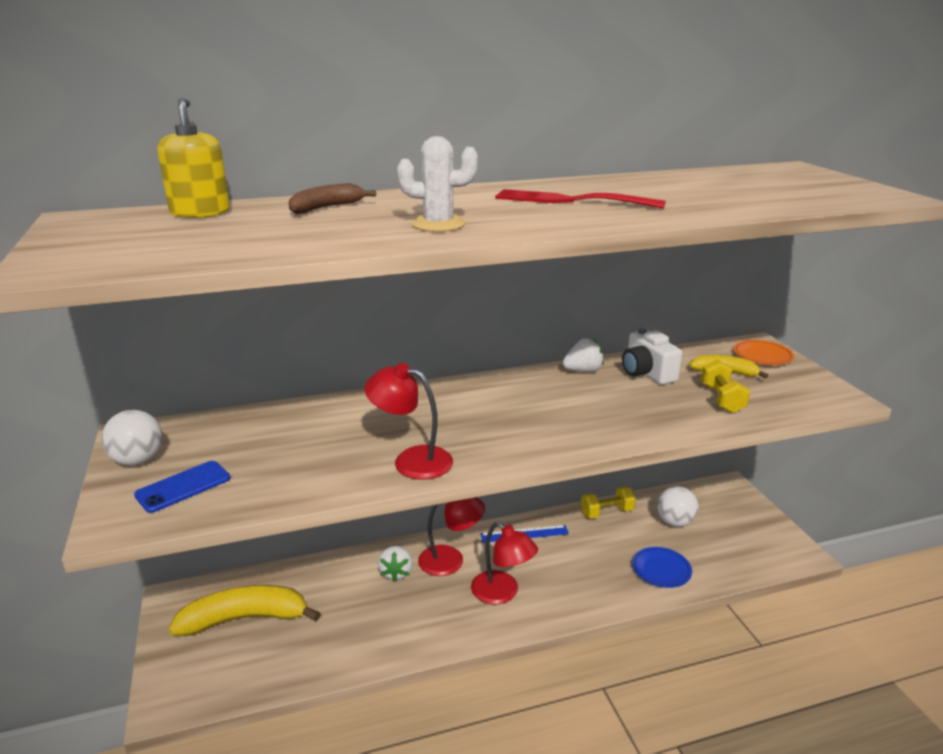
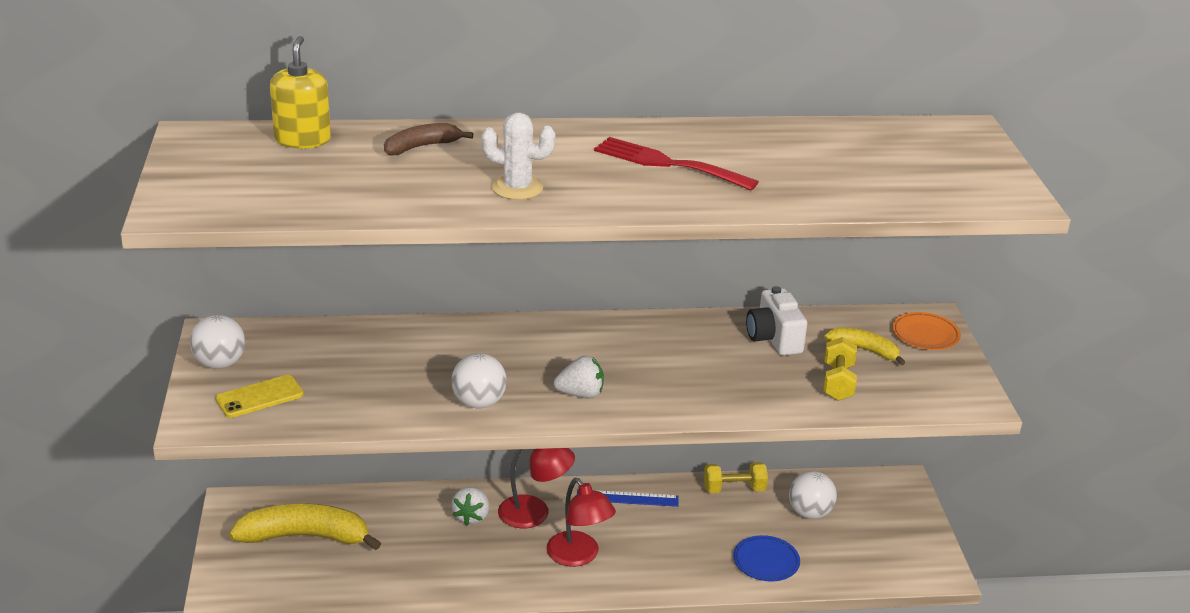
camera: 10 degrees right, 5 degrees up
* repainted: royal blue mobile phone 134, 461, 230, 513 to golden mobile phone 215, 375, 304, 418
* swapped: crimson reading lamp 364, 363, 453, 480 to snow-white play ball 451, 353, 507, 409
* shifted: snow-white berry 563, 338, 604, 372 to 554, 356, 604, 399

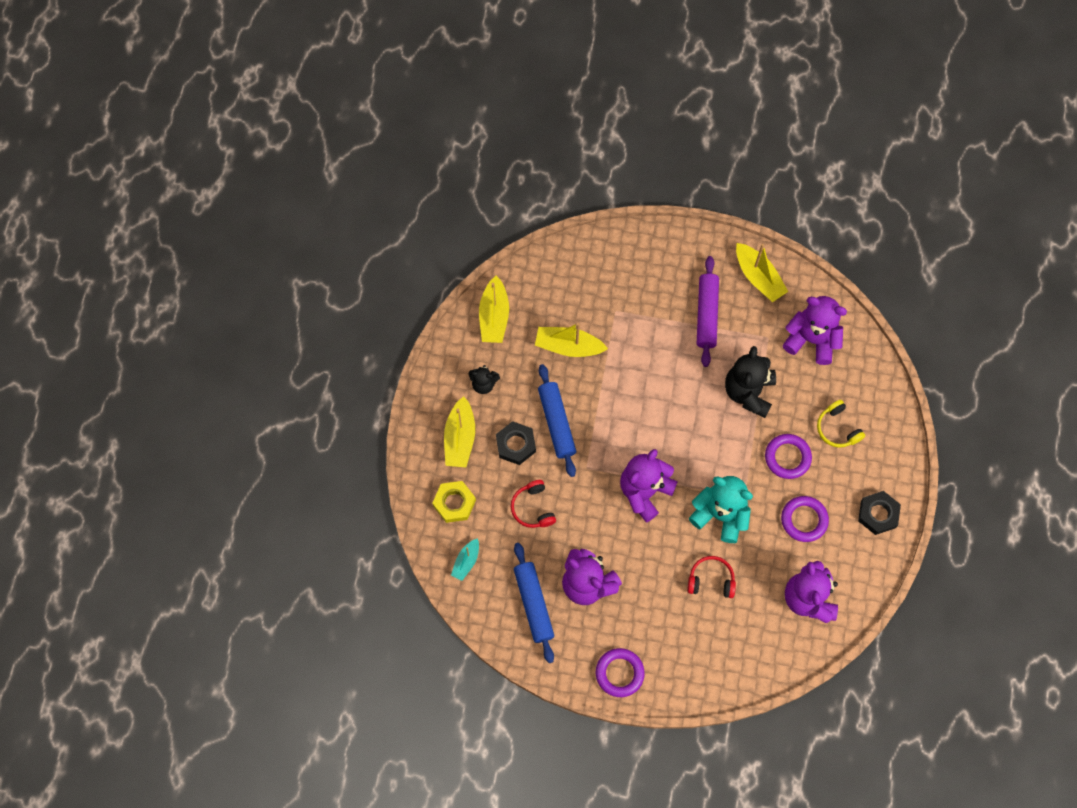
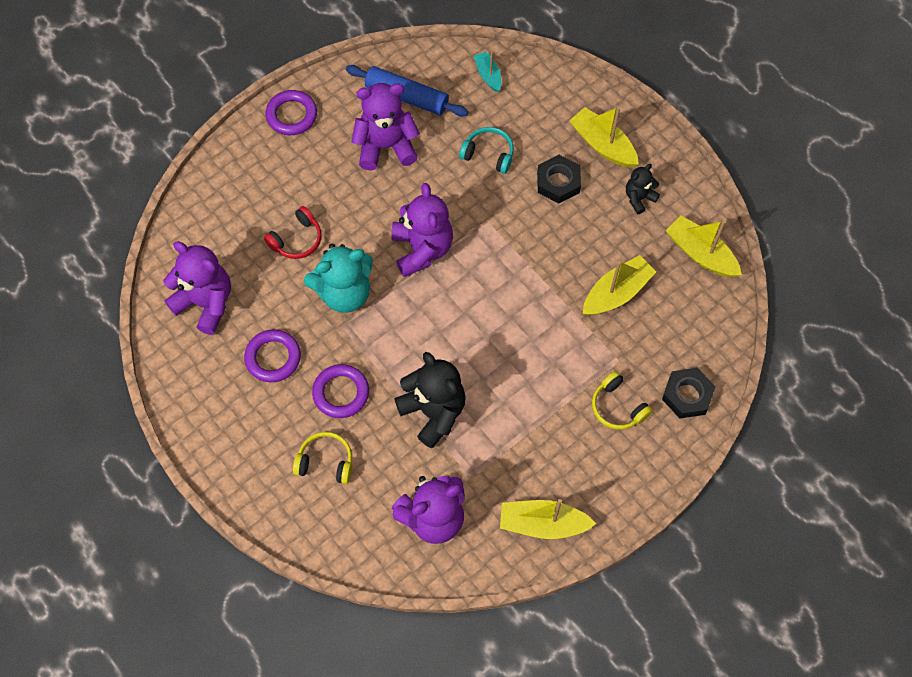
camera: 130 degrees right, 5 degrees down
* repainted: crimson headset 511, 480, 556, 528 to teal headset 459, 127, 514, 174
* new: golden headset 592, 371, 653, 430
* shifted: black hex nut 858, 491, 901, 535 to 662, 368, 715, 418
* gone: golden hex nut 432, 481, 476, 523
* gone: royal blue dough roller 538, 364, 576, 477
* gone: violet dough roller 697, 256, 719, 367

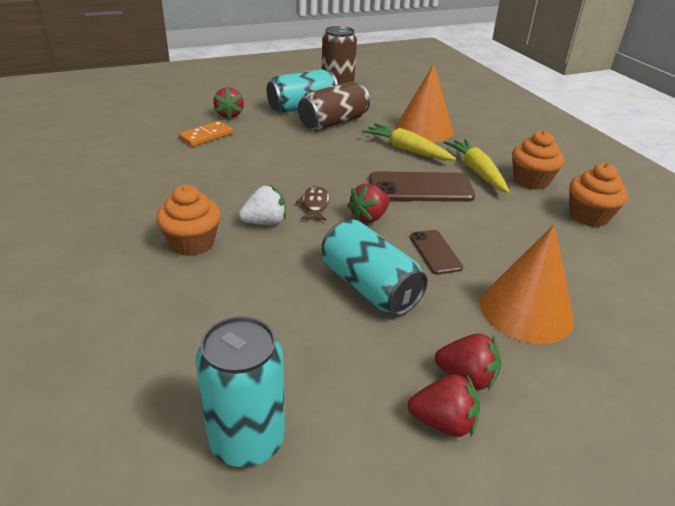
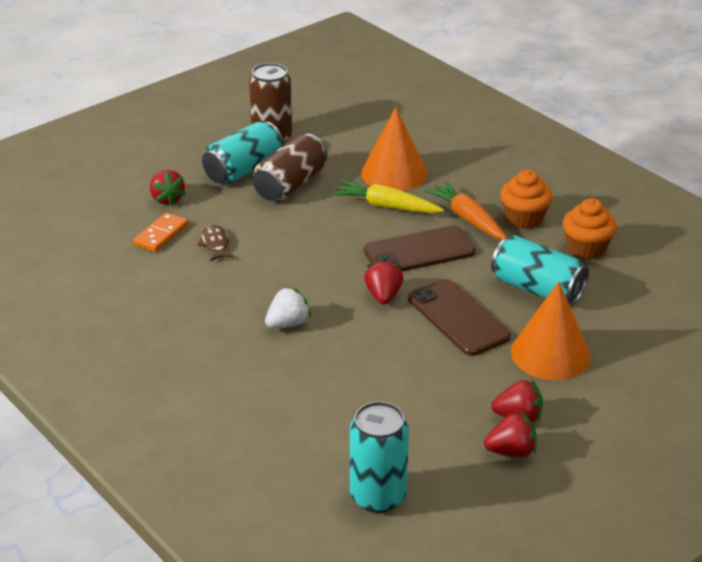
camera: 15 degrees left, 0 degrees up
* shifted: dark brown toy fish 296, 186, 329, 221 to 197, 225, 234, 261
* rotated: crimson berry 347, 183, 390, 223 = 364, 259, 403, 304 150 degrees clockwise
* scaled: dark brown mobile phone 410, 230, 463, 275 = 408, 279, 511, 356 x1.78
* repainted: golden root vegetable 444, 139, 509, 193 to orange root vegetable 424, 181, 507, 239
* shifted: teal can 322, 220, 428, 316 to 491, 235, 589, 305
* gone: orange fairy cake 156, 185, 221, 256

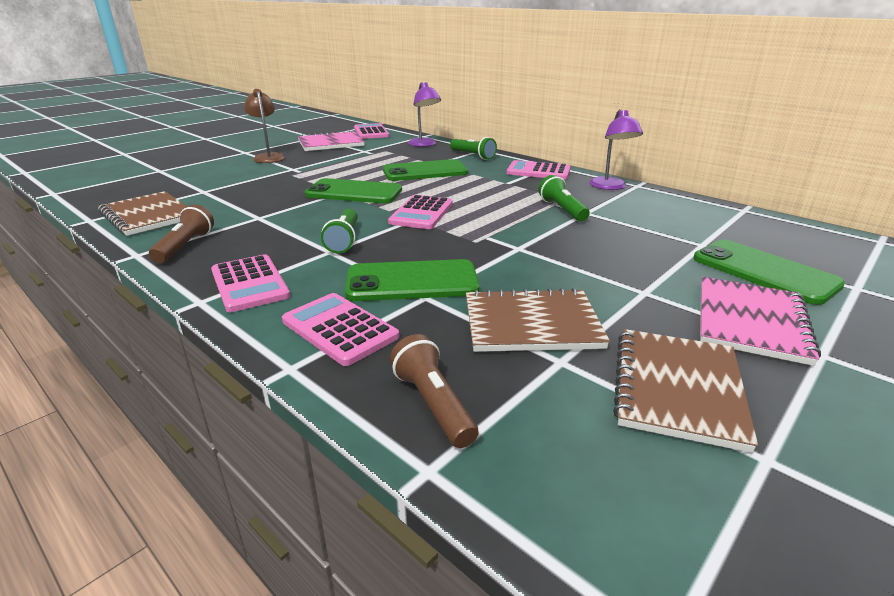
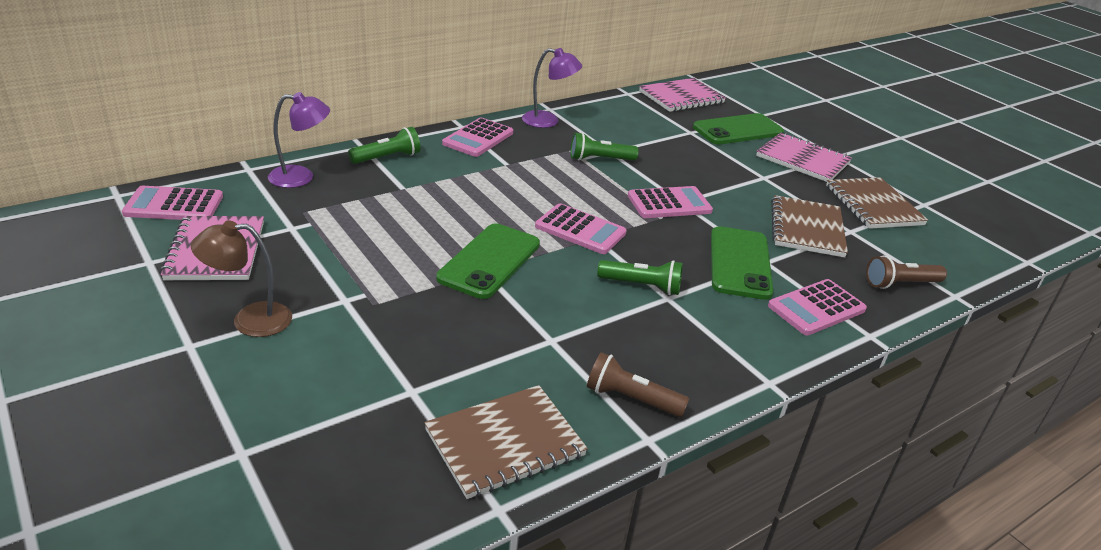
camera: 80 degrees left, 5 degrees up
* shifted: pink pocket calculator 211, 254, 290, 312 to 628, 186, 713, 218
* new: pink notepad 639, 78, 726, 112
* rotated: dark brown notepad 613, 329, 758, 453 = 826, 177, 928, 229 45 degrees clockwise
* gone: leaf-green mobile phone 383, 159, 468, 181

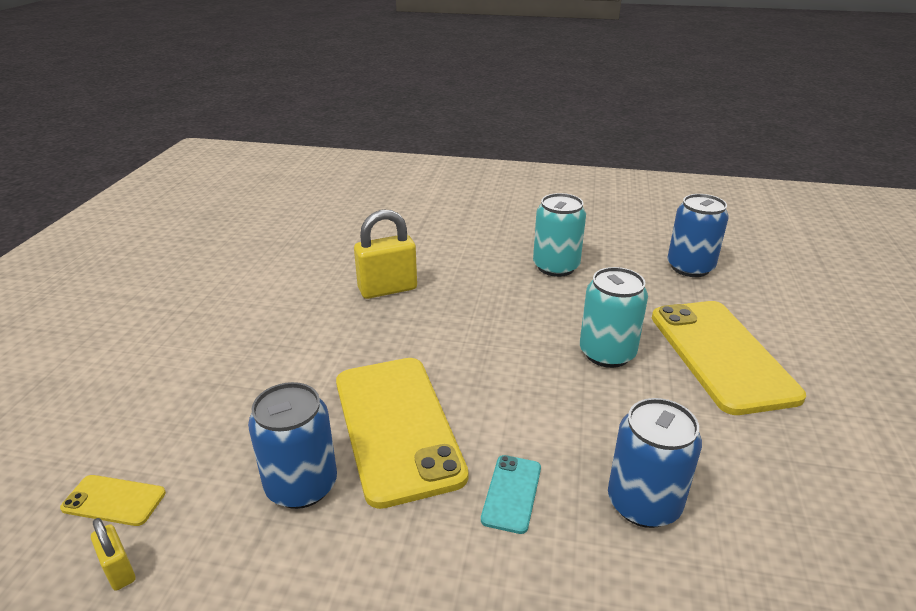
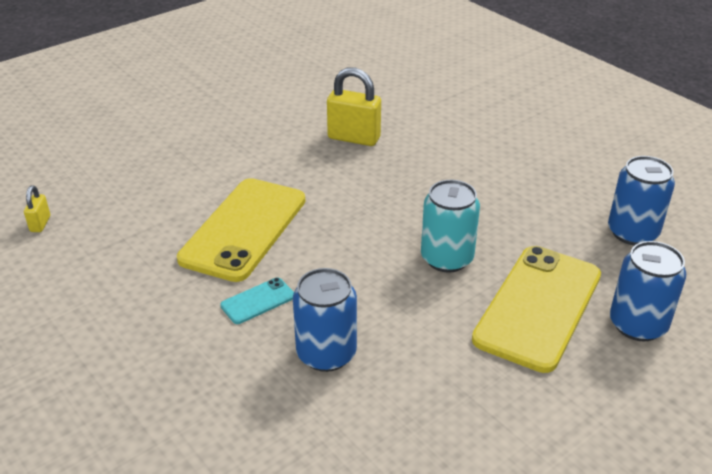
camera: 40 degrees right, 5 degrees up
* shifted: royal blue can 248, 382, 337, 509 to 610, 241, 686, 342
* gone: golden mobile phone 60, 475, 166, 526
* gone: teal can 533, 193, 586, 277

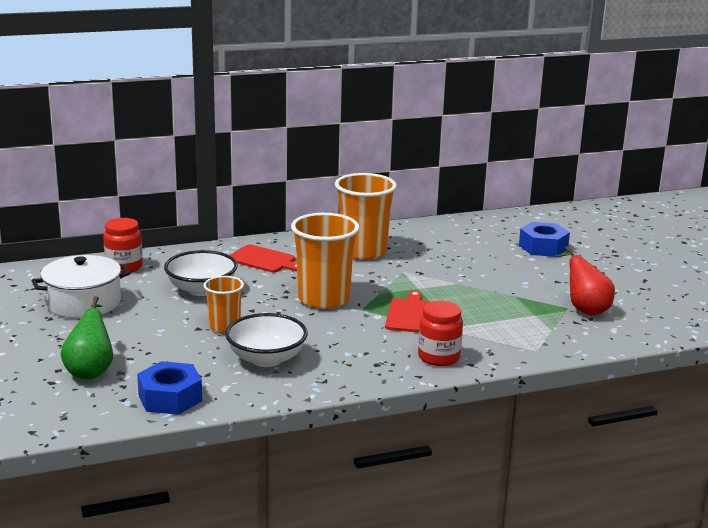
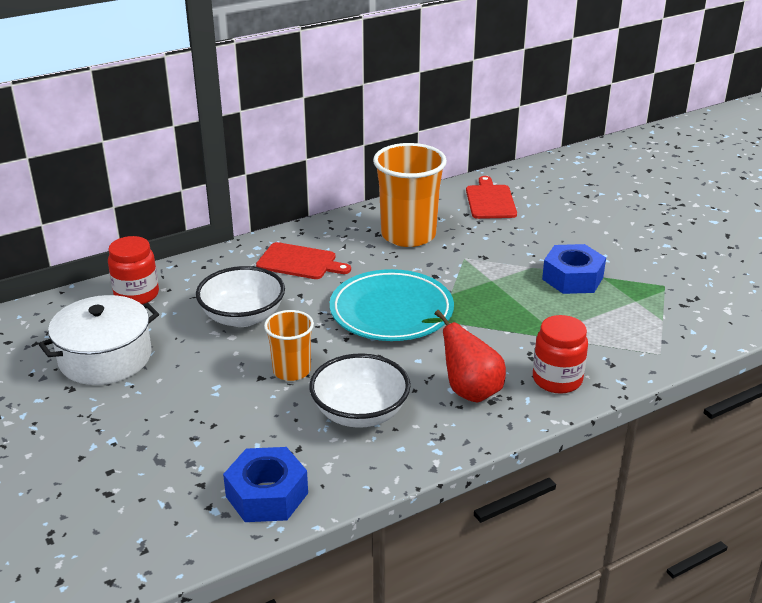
camera: 10 degrees left, 10 degrees up
* swapped: orange beaker 291, 213, 359, 309 to teal plate 330, 269, 454, 341
* shifted: crimson toy pear 554, 246, 615, 315 to 422, 310, 506, 403
* shifted: crimson bread board 385, 291, 432, 333 to 466, 176, 517, 219
* shifted: royal blue hex nut 519, 222, 570, 257 to 542, 244, 606, 294
* gone: leaf-green toy pear 61, 296, 113, 379

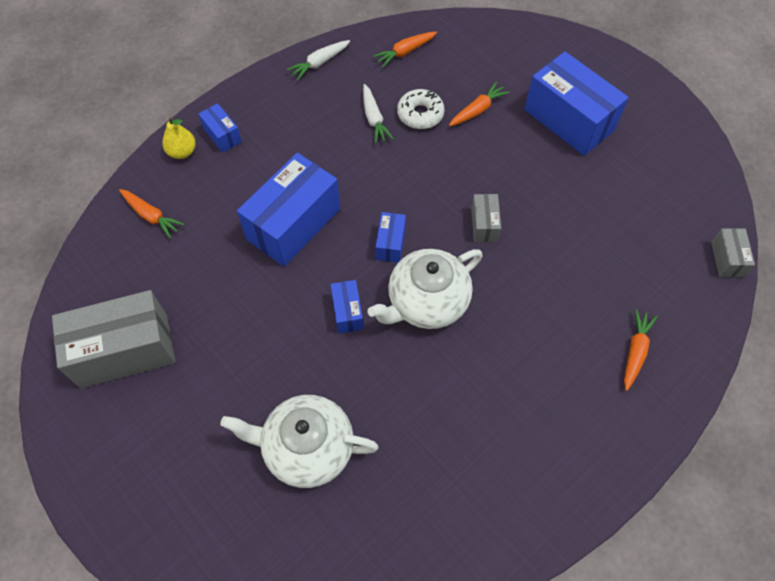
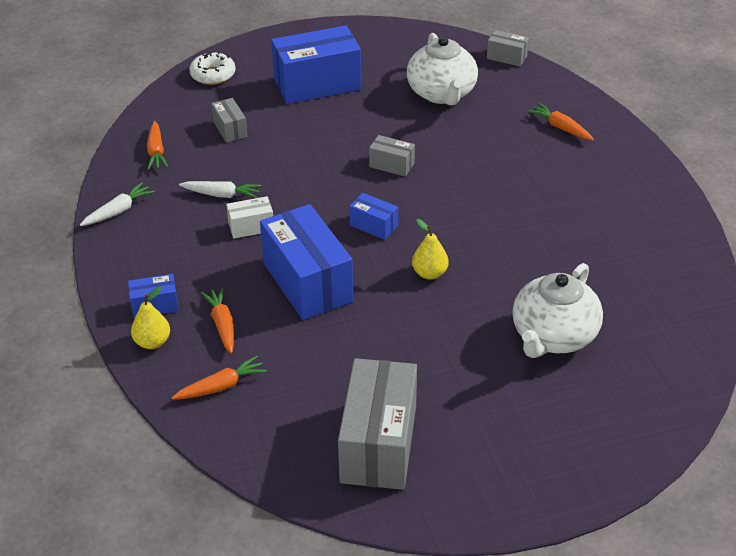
camera: 65 degrees left, 20 degrees down
* rotated: snow-white root vegetable 287, 40, 350, 81 = 80, 182, 155, 226 120 degrees counterclockwise
* shifted: snow-white donut 397, 89, 444, 129 to 189, 51, 235, 85
* shifted: orange root vegetable 449, 82, 510, 127 to 201, 287, 234, 353
* new: gray parcel 211, 98, 248, 143
* new: snow-white parcel 226, 196, 273, 239
* shifted: snow-white teapot 367, 249, 483, 329 to 407, 33, 478, 105
* swapped: royal blue parcel 330, 280, 364, 333 to golden toy pear 412, 219, 449, 279

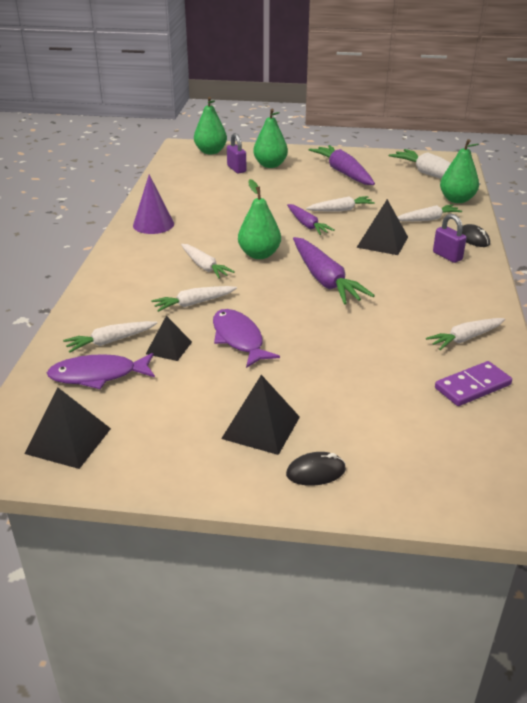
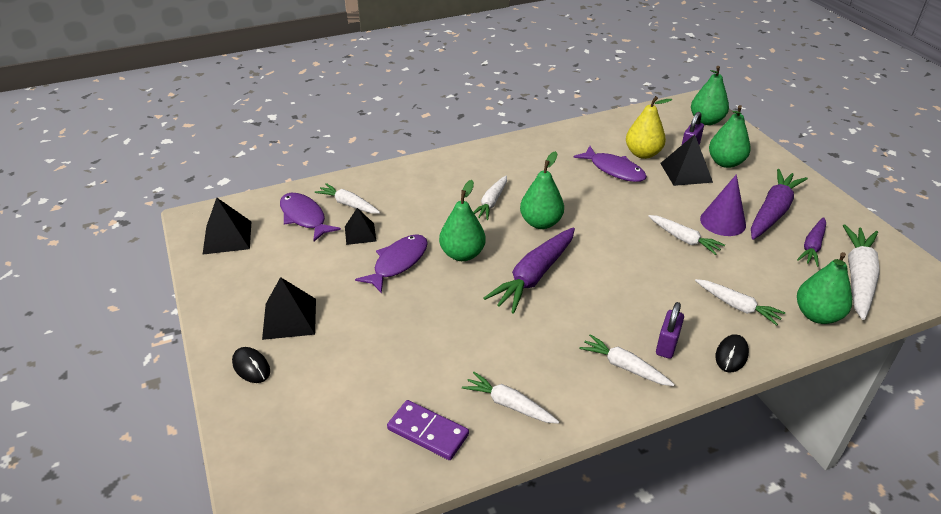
camera: 60 degrees right, 5 degrees up
* new: leaf-green toy pear 439, 180, 486, 261
* new: violet toy fish 574, 146, 647, 182
* shifted: snow-white root vegetable 151, 286, 237, 312 to 579, 334, 675, 386
* new: golden toy pear 626, 96, 672, 159
* shifted: black pyramid shape 356, 199, 408, 255 to 660, 134, 713, 186
* shifted: violet cone shape 133, 175, 174, 234 to 700, 174, 746, 236
* shifted: violet root vegetable 287, 204, 335, 235 to 797, 217, 826, 267

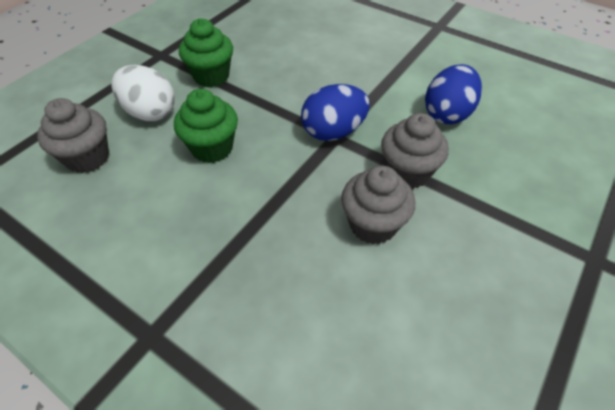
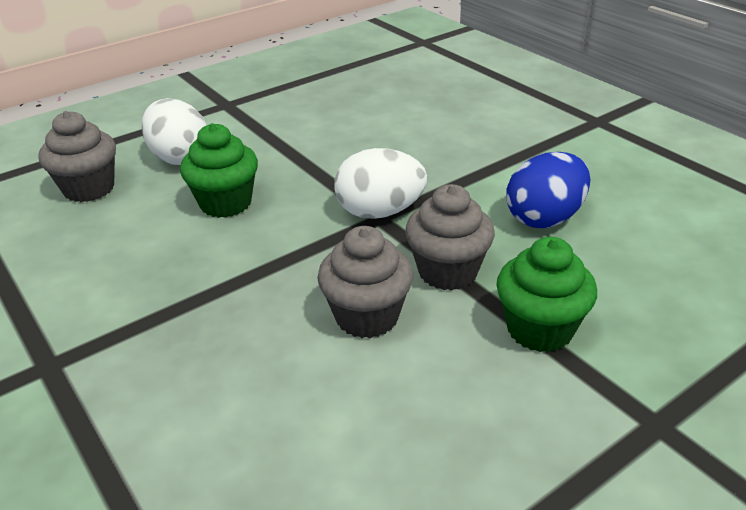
camera: 20 degrees right, 15 degrees down
* repainted: royal blue toy egg 301, 84, 370, 141 to snow-white toy egg 334, 148, 427, 219
* shifted: leaf-green fairy cake 179, 18, 233, 87 to 496, 237, 597, 352

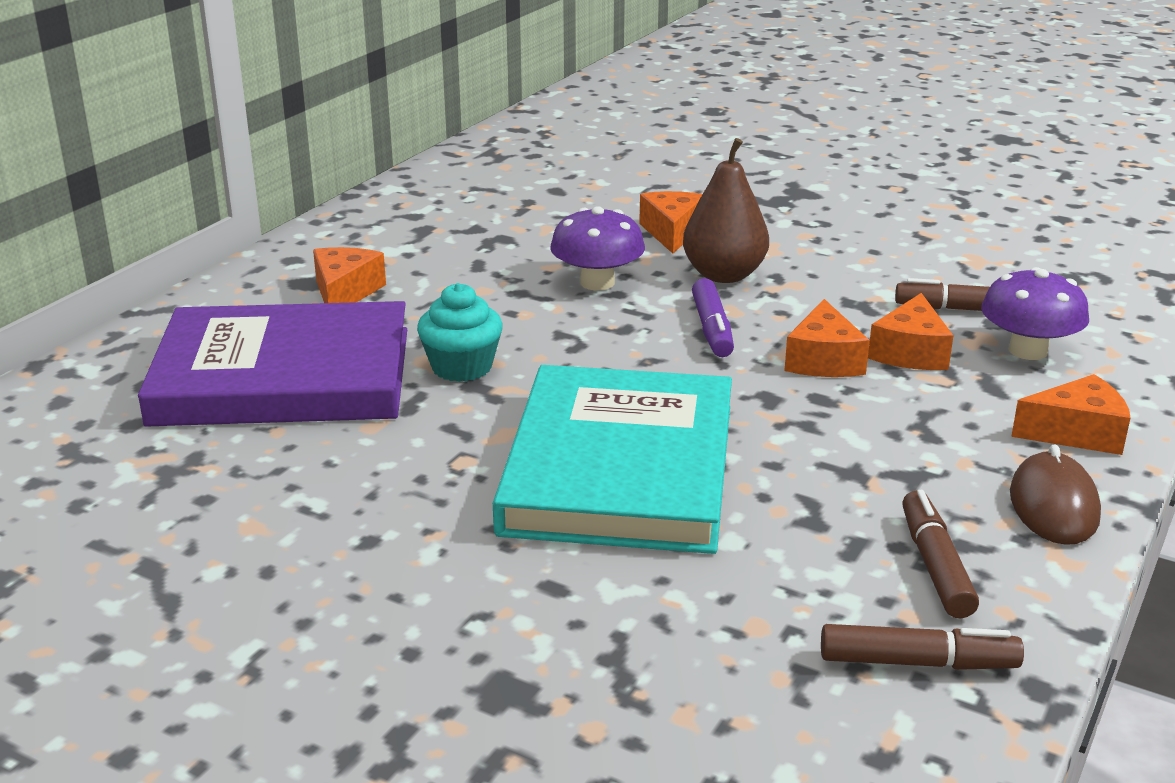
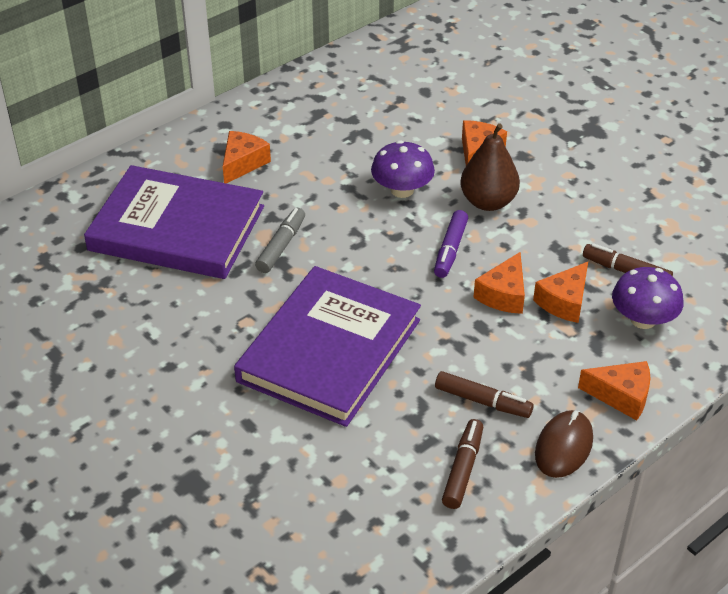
camera: 20 degrees right, 15 degrees up
* repainted: teal hardcover 493, 365, 732, 554 to violet hardcover 234, 266, 421, 427
* swapped: teal fairy cake 417, 283, 503, 382 to gray marker pen 255, 208, 305, 273
* shifted: dark brown marker pen 821, 624, 1024, 670 to 435, 371, 534, 418

